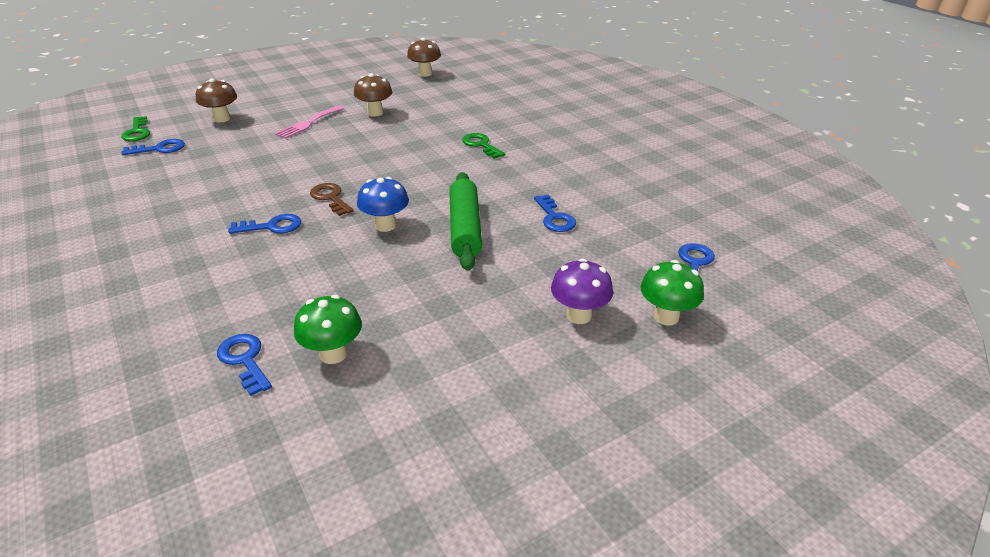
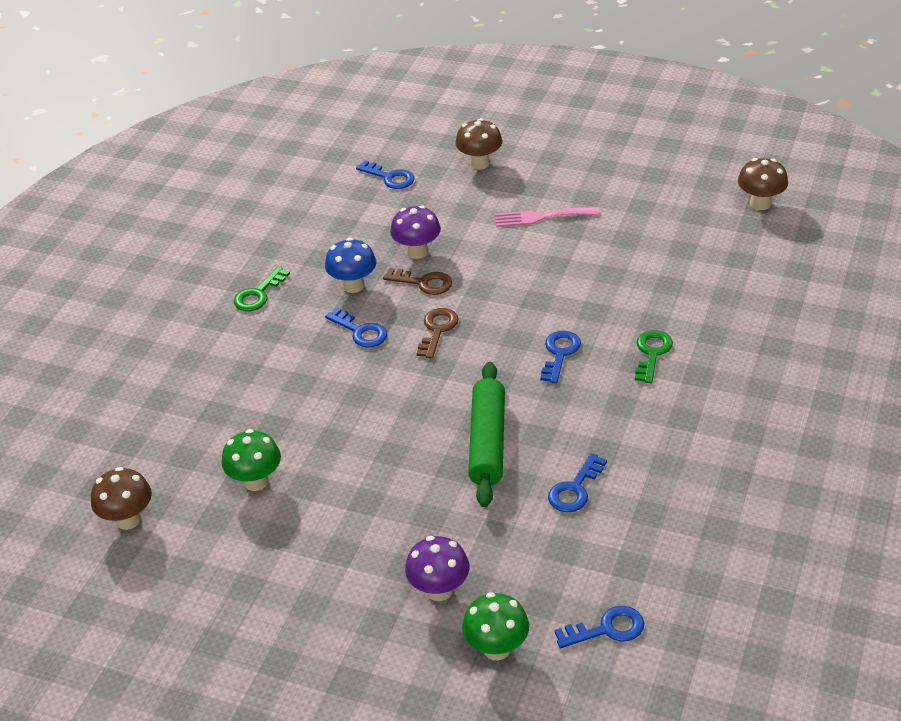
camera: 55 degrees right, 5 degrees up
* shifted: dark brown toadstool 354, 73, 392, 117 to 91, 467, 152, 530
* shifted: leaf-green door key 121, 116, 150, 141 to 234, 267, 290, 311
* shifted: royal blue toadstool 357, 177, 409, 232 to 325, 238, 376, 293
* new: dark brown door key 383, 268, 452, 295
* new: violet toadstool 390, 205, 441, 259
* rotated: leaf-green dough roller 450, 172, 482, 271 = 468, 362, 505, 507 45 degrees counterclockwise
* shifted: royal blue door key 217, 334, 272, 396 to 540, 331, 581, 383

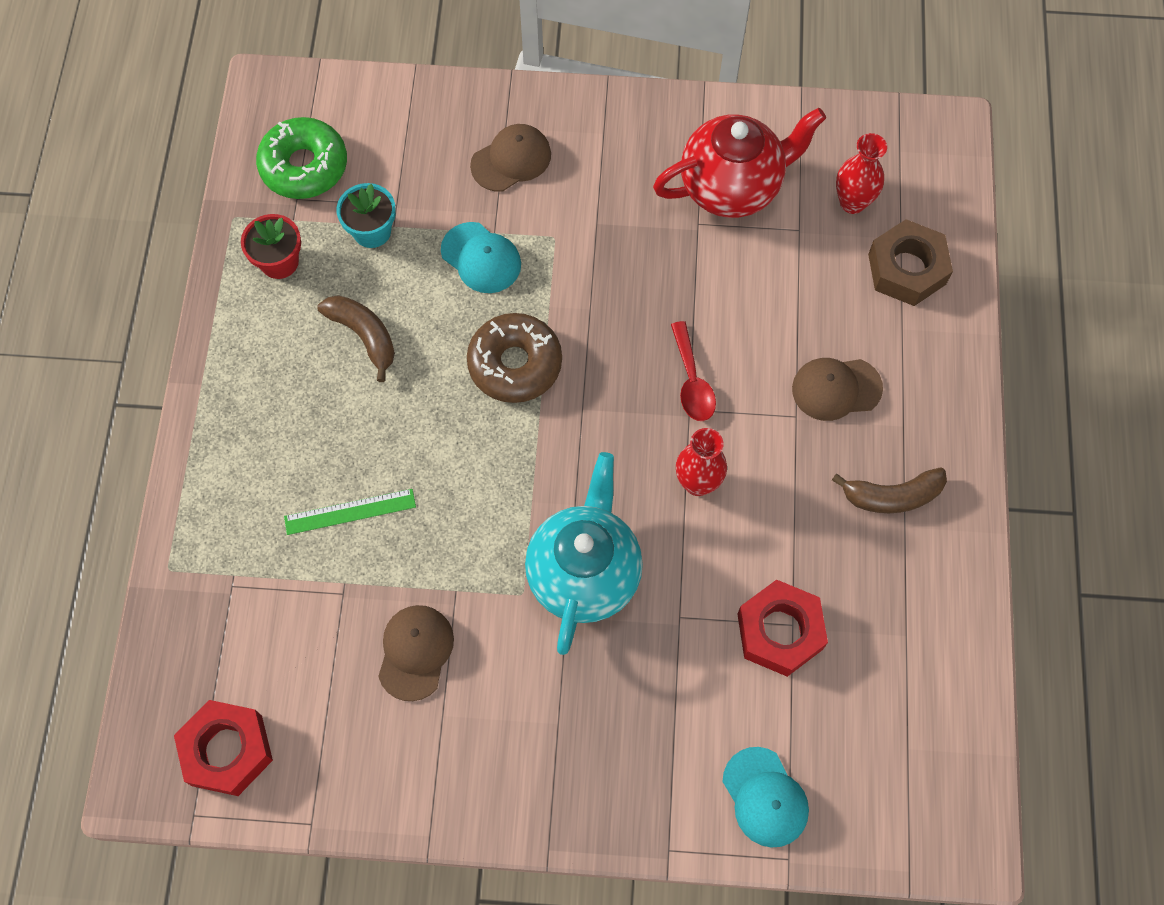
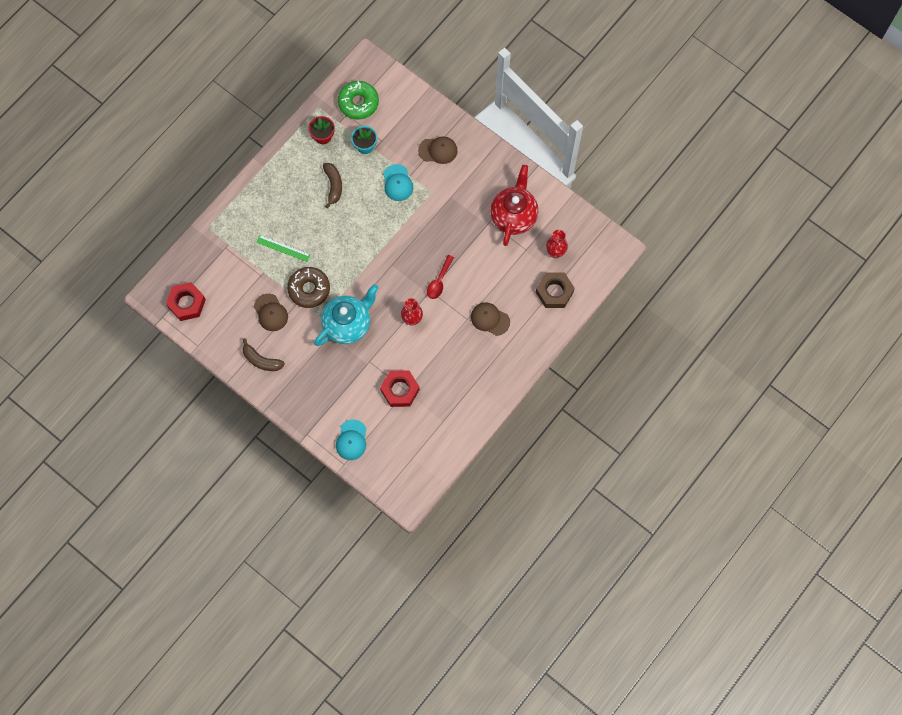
camera: 35 degrees right, 5 degrees up
* shifted: dark brown banana 832, 468, 947, 513 to 243, 338, 285, 371
* rotated: dark brown baseball cap 378, 605, 454, 701 = 254, 294, 288, 331 105 degrees clockwise
* shifted: dark brown donut 467, 313, 562, 403 to 287, 267, 330, 308
* rotated: crimson teapot 653, 108, 826, 218 = 490, 165, 538, 246 90 degrees counterclockwise

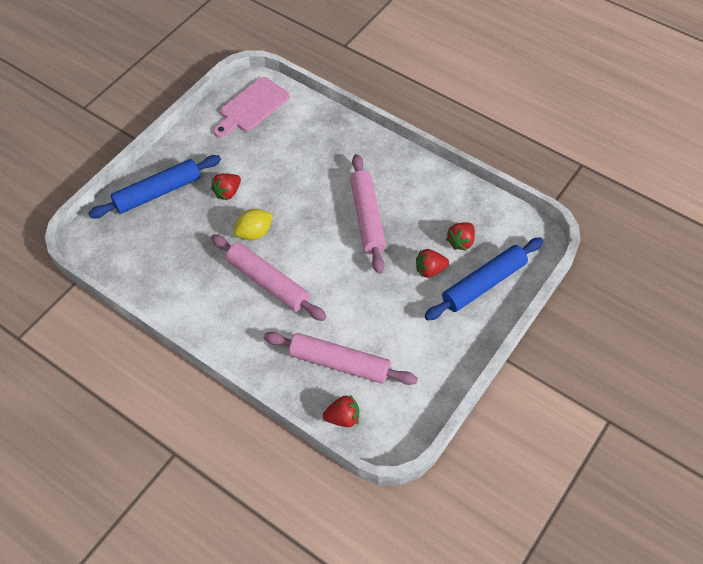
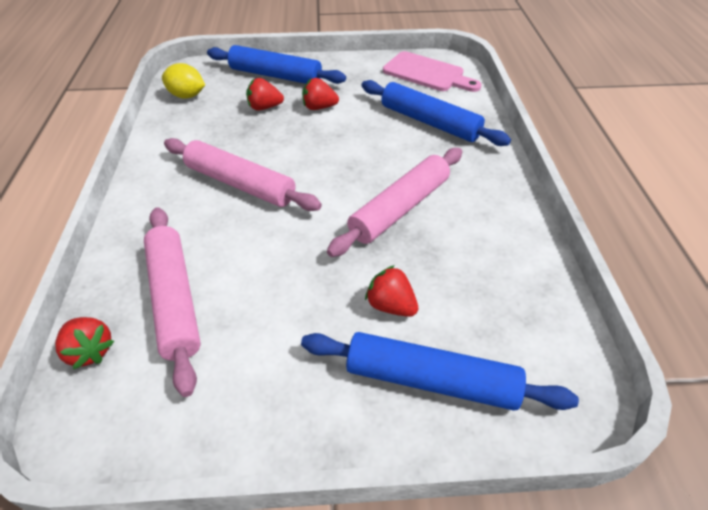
camera: 50 degrees right, 10 degrees down
* shifted: golden toy lemon 234, 209, 273, 240 to 162, 63, 205, 99
* rotated: pink dough roller 211, 234, 326, 321 = 164, 138, 322, 211 60 degrees counterclockwise
* shifted: crimson berry 446, 222, 475, 251 to 246, 78, 284, 111
* new: royal blue dough roller 361, 80, 511, 146
* rotated: pink bread board 213, 77, 290, 138 = 383, 51, 482, 92 150 degrees counterclockwise

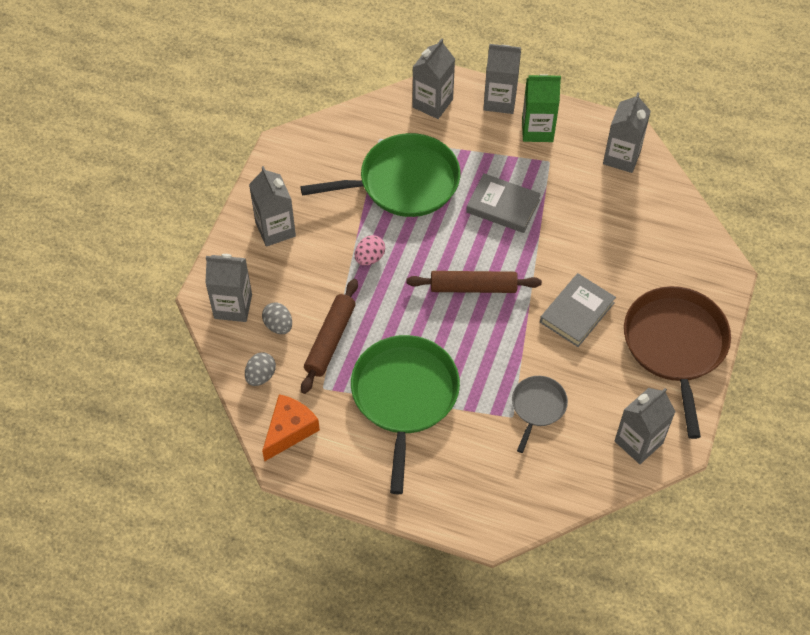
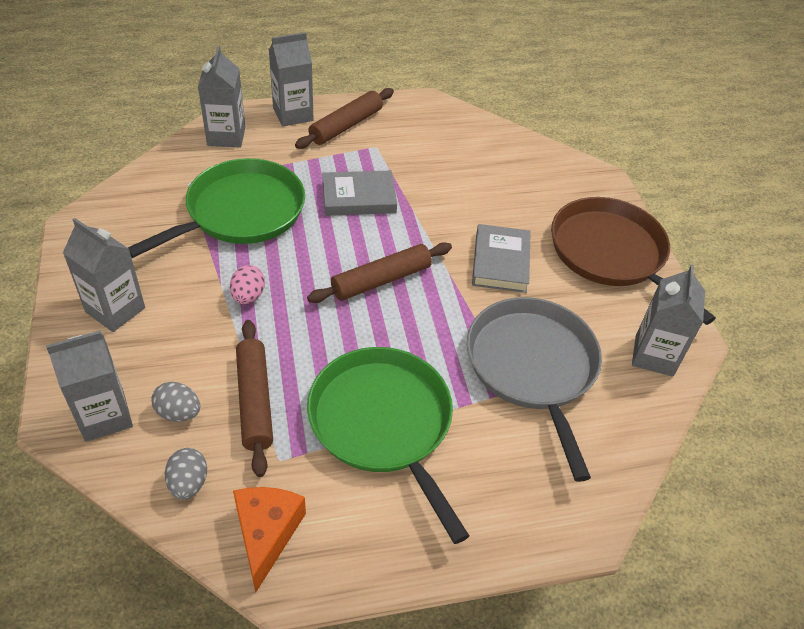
camera: 35 degrees left, 10 degrees down
* swapped: leaf-green carton 522, 74, 561, 142 to dark brown dough roller 295, 88, 394, 149
* scaled: gray skillet 512, 376, 568, 453 = 467, 297, 602, 482 x1.96
* gone: gray carton 603, 92, 651, 173

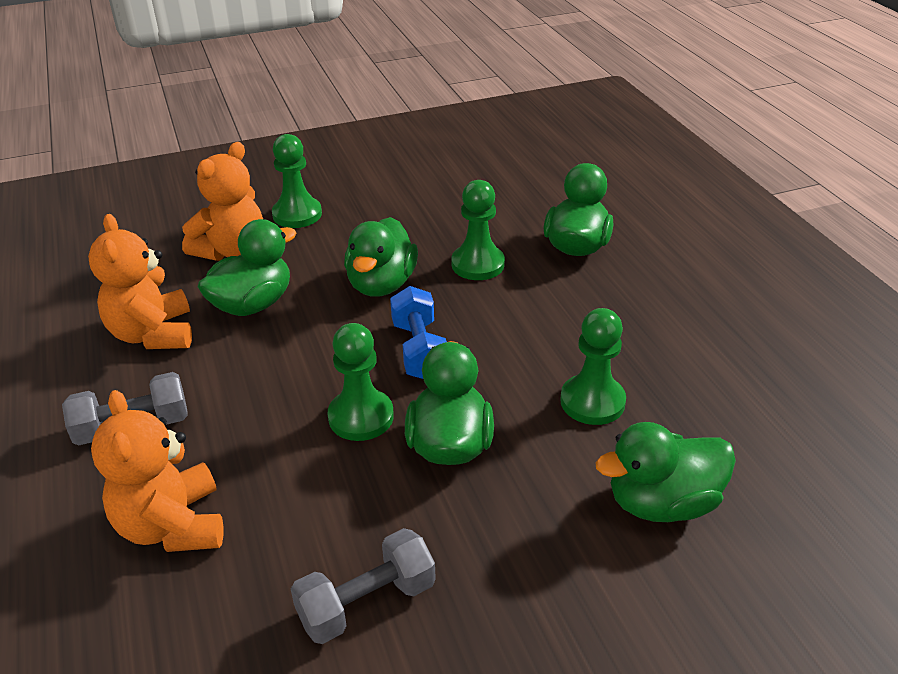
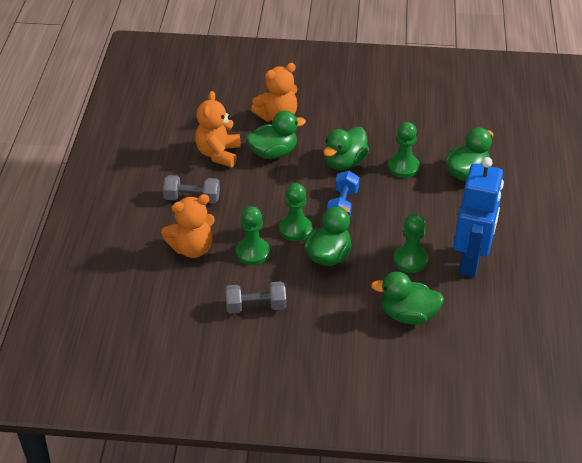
camera: 25 degrees right, 5 degrees up
* rotated: orange stuffed bear 91, 390, 223, 552 = 161, 194, 215, 258 120 degrees counterclockwise
* shifted: leaf-green pawn 272, 134, 322, 228 to 236, 206, 270, 265
* new: royal blue robot figure 454, 157, 504, 277

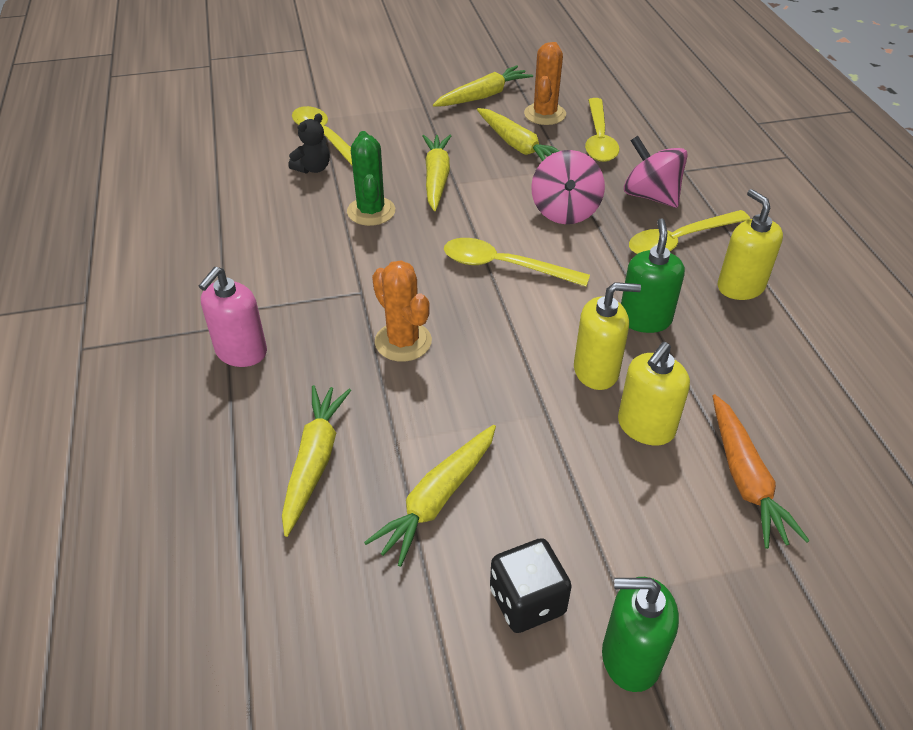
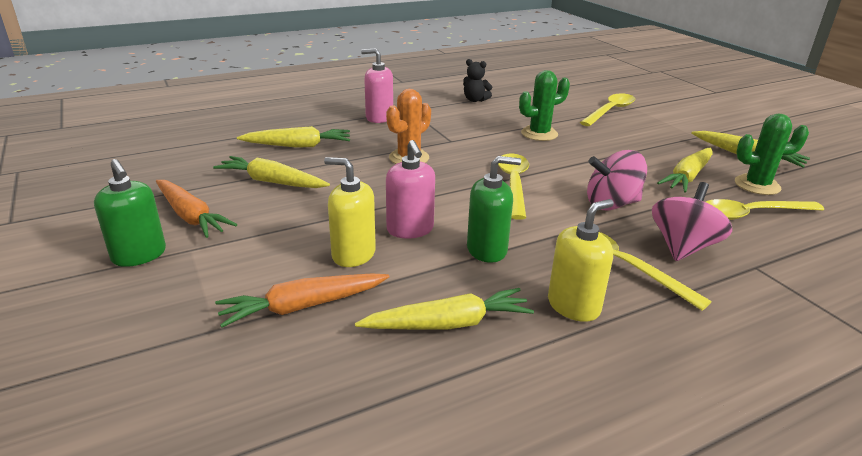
camera: 75 degrees right, 15 degrees down
* rotated: leaf-green pump bottle 602, 577, 679, 692 = 94, 159, 166, 267 150 degrees clockwise
* swapped: black die 490, 538, 572, 633 to orange root vegetable 156, 180, 237, 238
* shifted: golden root vegetable 422, 135, 451, 211 to 355, 288, 534, 329
* repainted: golden pump bottle 574, 282, 641, 390 to pink pump bottle 386, 140, 435, 238
* shifted: black stuffed bear 288, 114, 330, 174 to 463, 59, 492, 102
* repainted: orange saguaro cactus 524, 42, 566, 125 to leaf-green saguaro cactus 735, 113, 809, 195

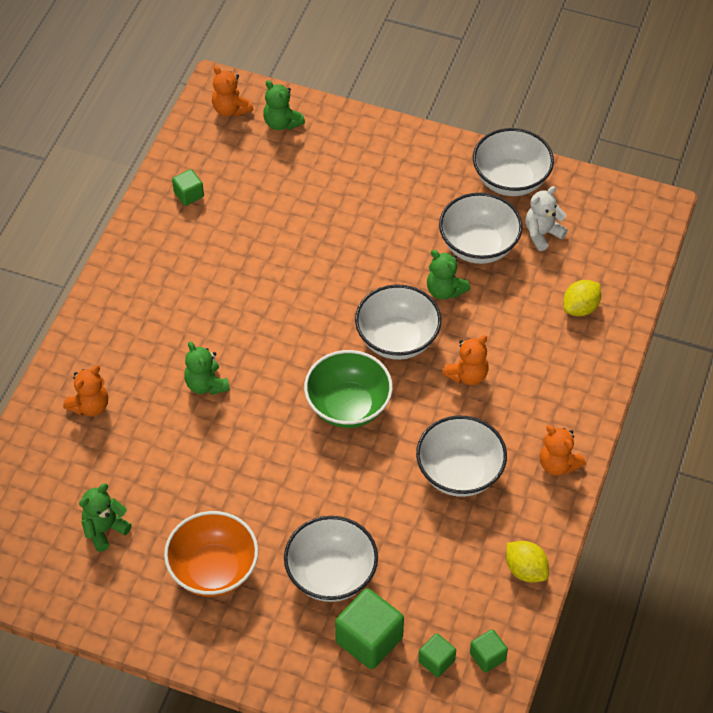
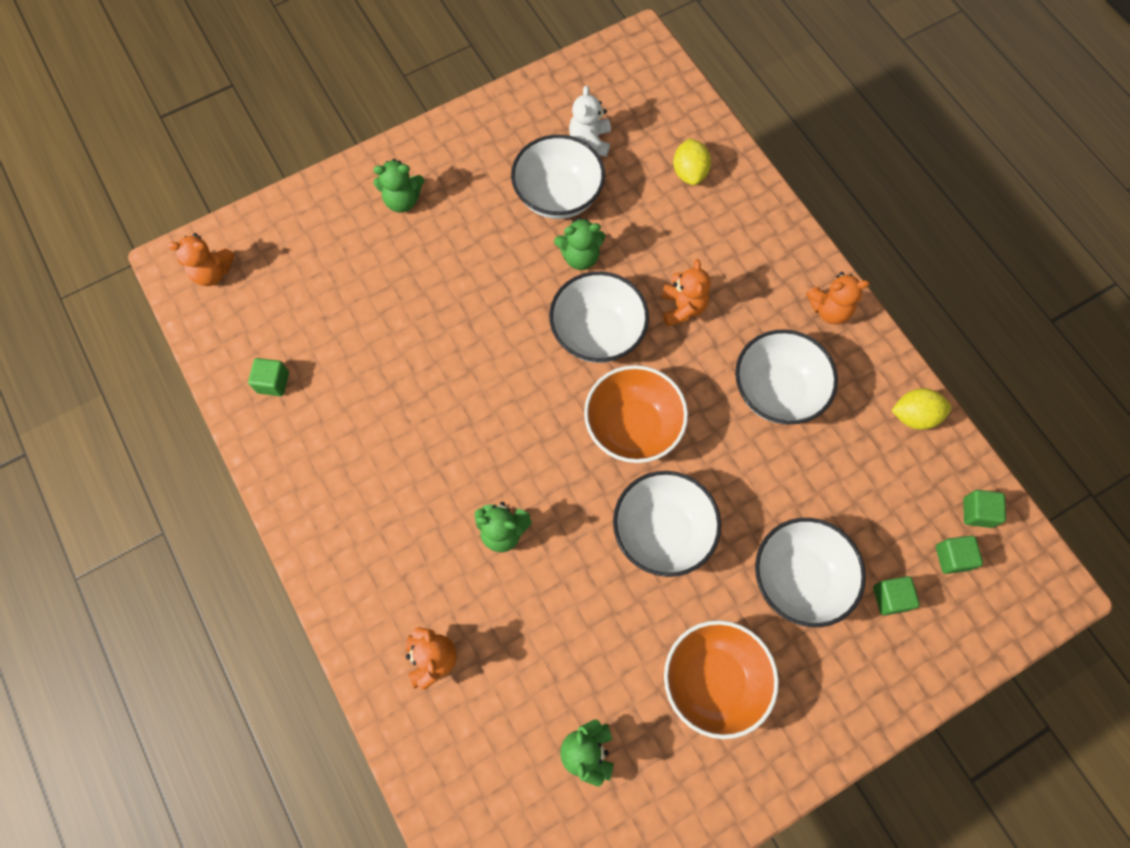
camera: 50 degrees left, 15 degrees up
* shifted: leaf-green stuffed bear 263, 80, 305, 130 to 373, 159, 424, 213
* repainted: leaf-green bowl 304, 350, 393, 428 to orange bowl 584, 365, 688, 463
* shifted: snow-white bowl 473, 128, 554, 196 to 613, 471, 721, 577
* scaled: leaf-green block 335, 588, 404, 669 = 873, 576, 920, 615 x0.54

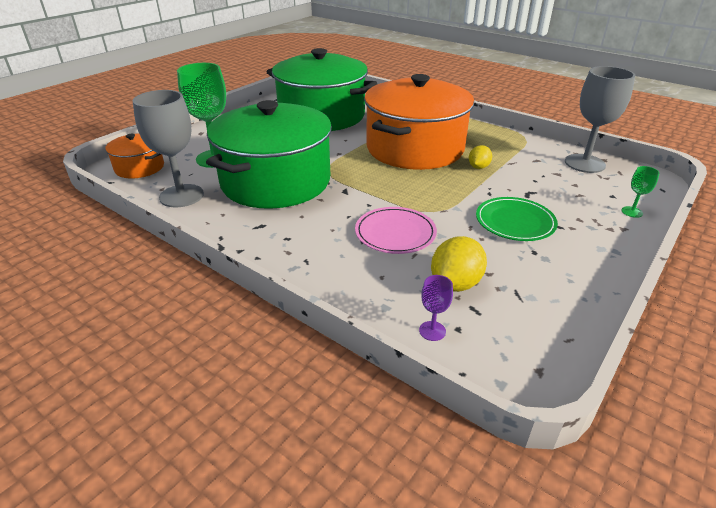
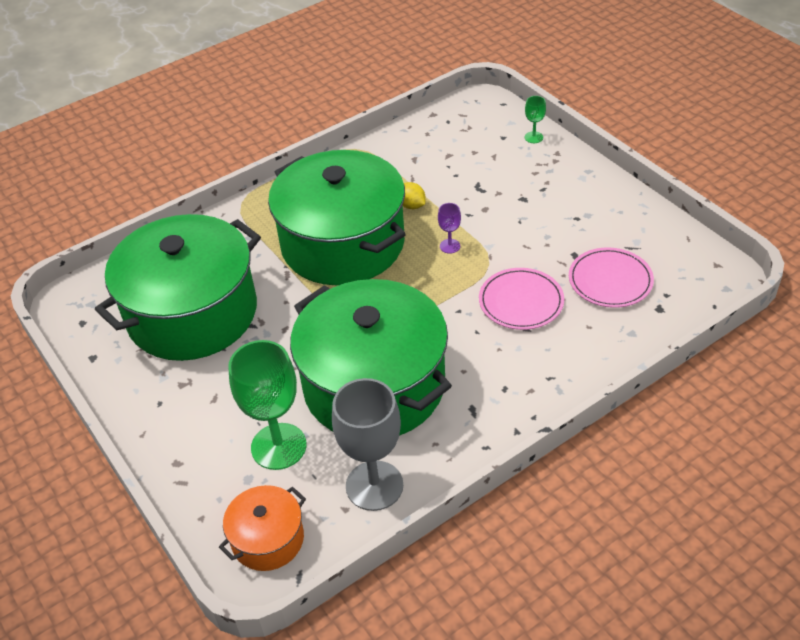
camera: 70 degrees left, 10 degrees up
* repainted: orange pot 364, 74, 474, 170 to leaf-green pot 268, 150, 406, 285
* shifted: violet goblet 419, 275, 453, 341 to 438, 203, 461, 254
* swapped: golden toy lemon 431, 236, 487, 292 to pink plate 569, 247, 654, 308
* gone: leaf-green plate 476, 197, 558, 241
* gone: gray goblet 565, 66, 635, 173

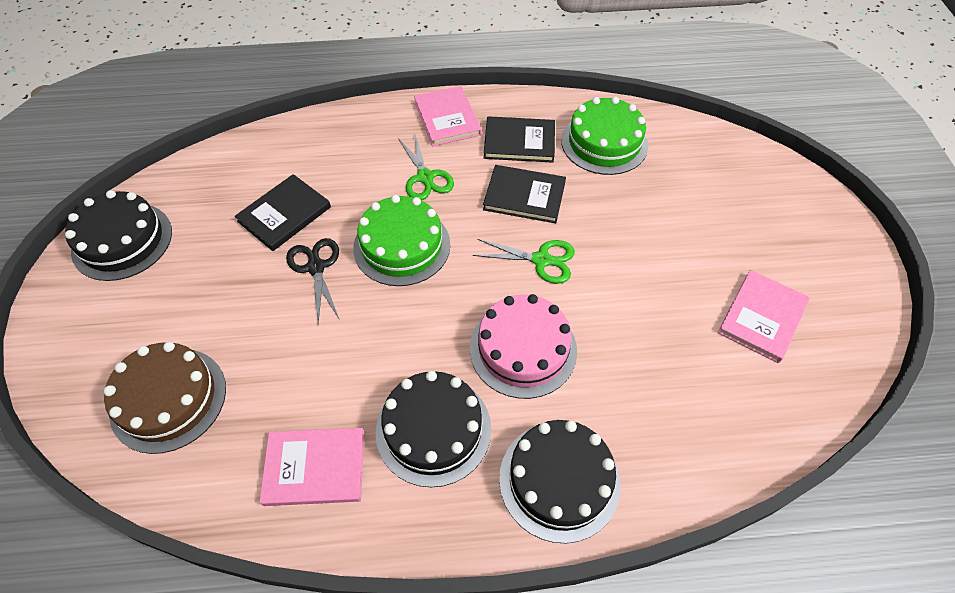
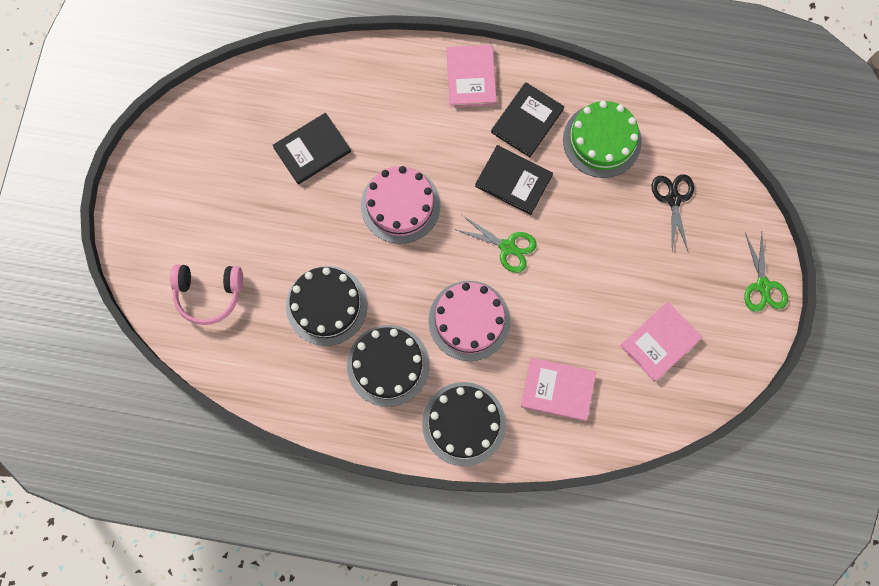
camera: 15 degrees right, 20 degrees up
* swapped: dark brown layer cake 104, 342, 226, 454 to pink headset 170, 264, 243, 325
* shifted: black layer cake 65, 190, 172, 281 to 286, 266, 368, 346
* repainted: leaf-green layer cake 353, 195, 450, 286 to pink layer cake 361, 166, 440, 244
* rotated: black hardcover 484, 116, 555, 163 = 491, 82, 565, 157 75 degrees counterclockwise
* shifted: pink hardcover 259, 428, 364, 506 to 521, 358, 596, 421
* shifted: black shears 286, 238, 339, 324 to 652, 174, 694, 251
* shifted: leaf-green shears 398, 132, 454, 200 to 744, 233, 788, 312

